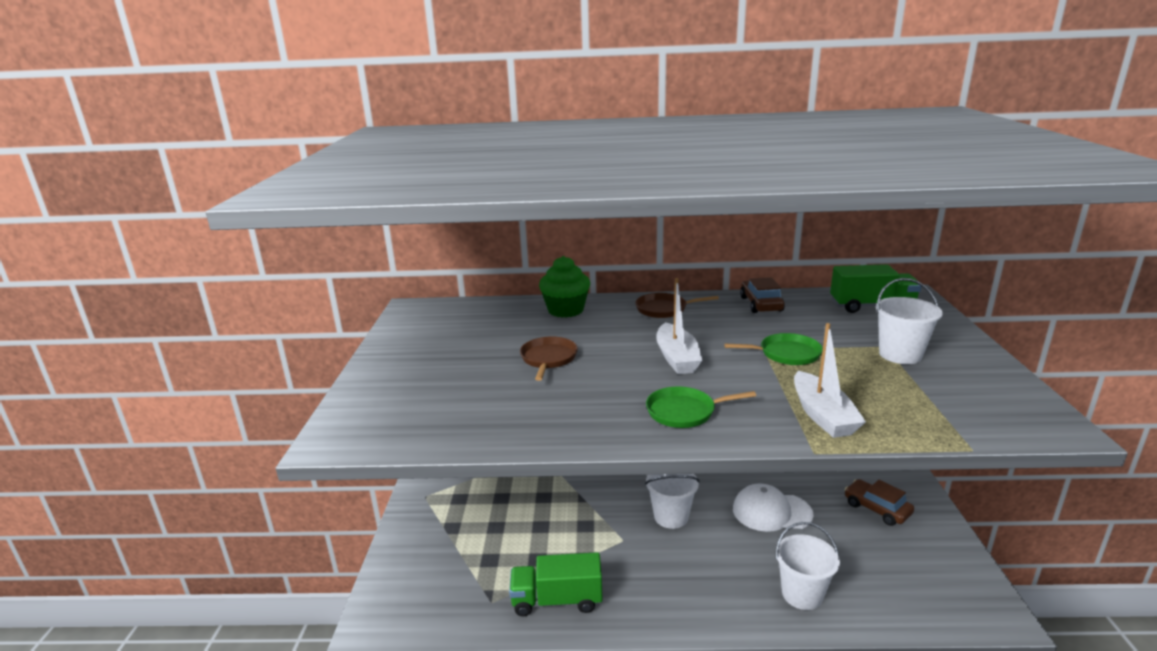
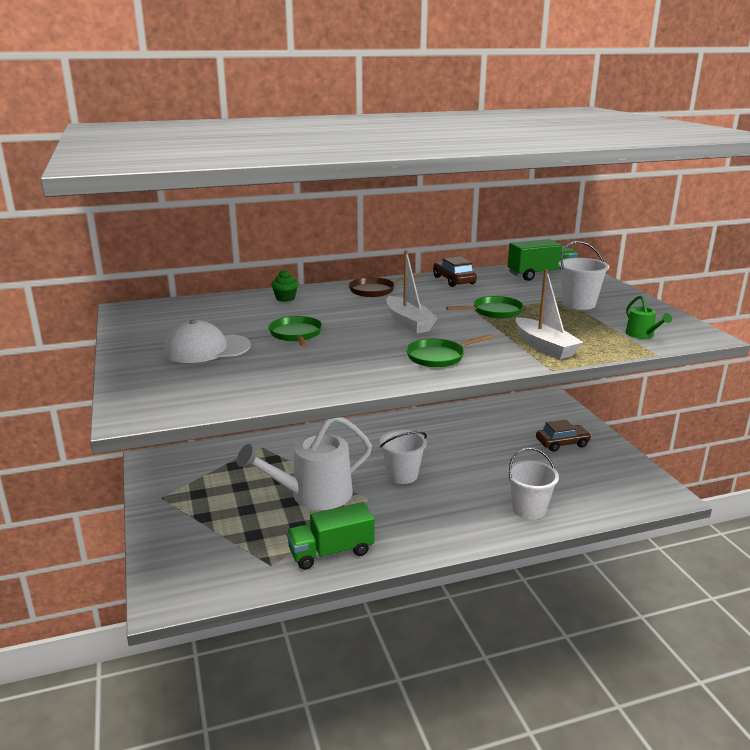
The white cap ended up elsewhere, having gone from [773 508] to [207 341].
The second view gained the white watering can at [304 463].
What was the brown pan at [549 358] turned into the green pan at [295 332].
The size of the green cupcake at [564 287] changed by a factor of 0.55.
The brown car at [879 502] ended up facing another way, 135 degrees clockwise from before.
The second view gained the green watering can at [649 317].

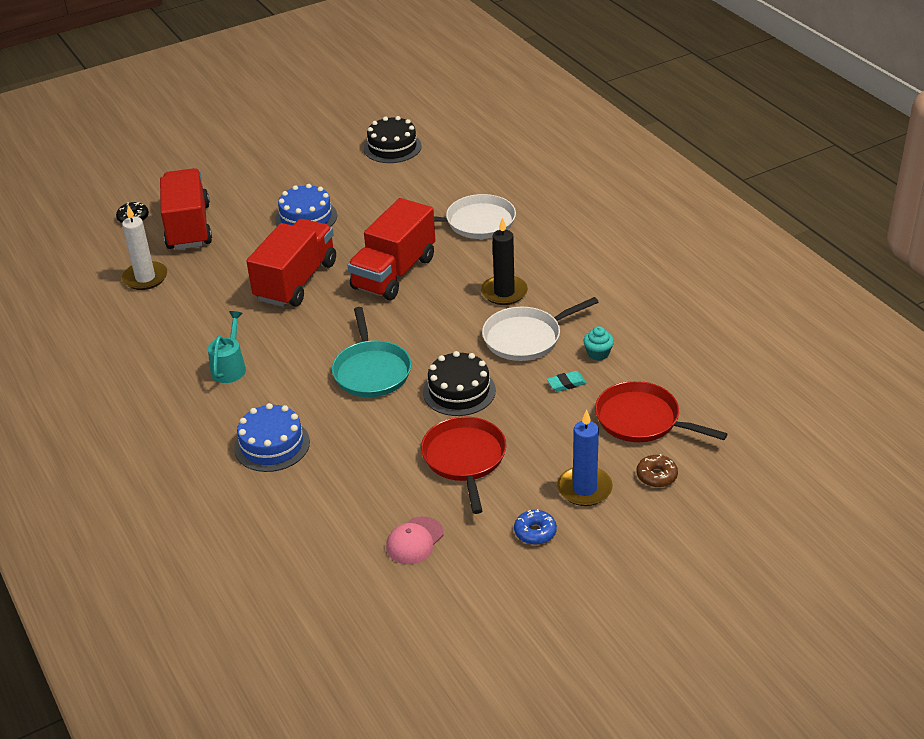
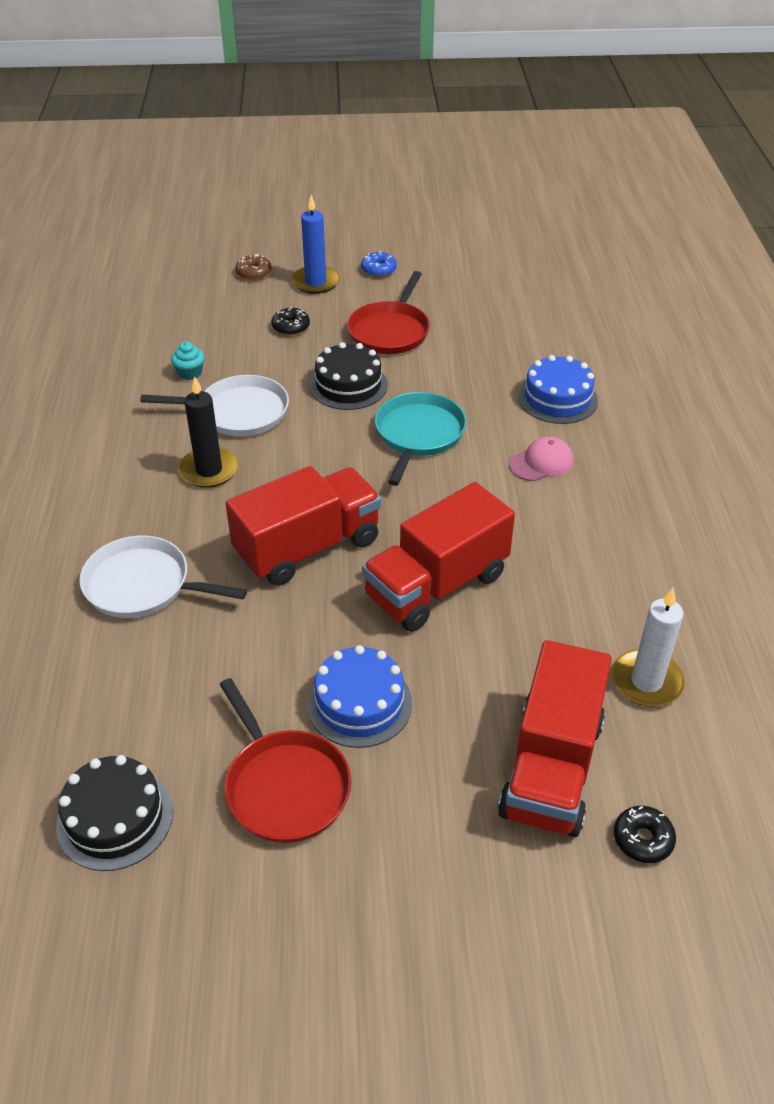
The red pan ended up elsewhere, having gone from [661 411] to [285 760].
The second view gained the black donut at [290 321].
The pink cap ended up elsewhere, having gone from [415 540] to [541 458].
The second view lost the turquoise watering can at [227 347].
The second view lost the turquoise eraser at [567 381].

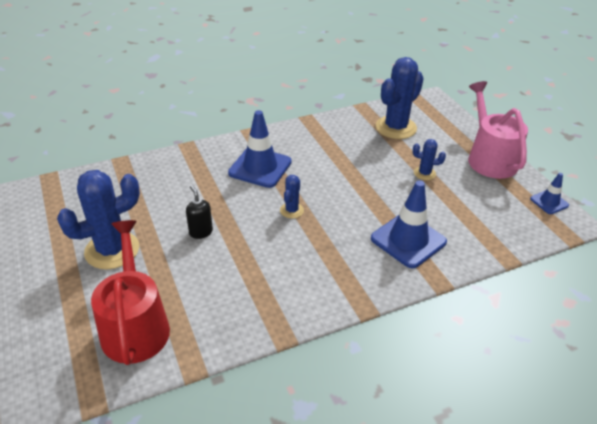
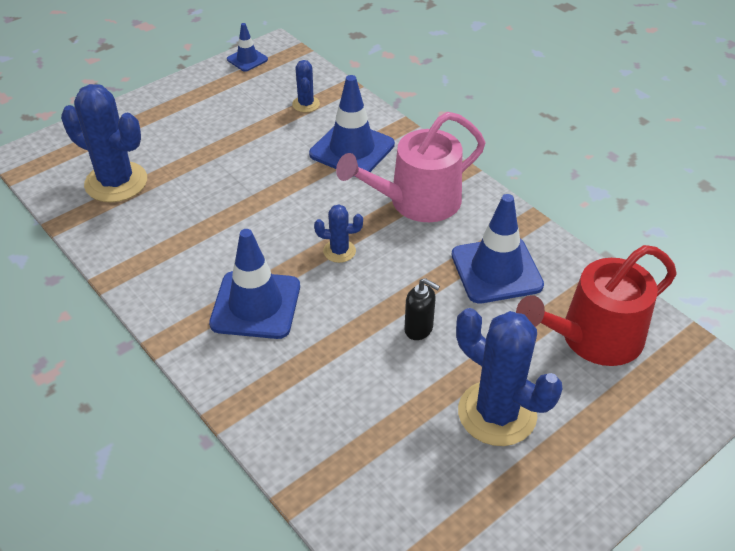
The blue cactus ended up elsewhere, having gone from [429 159] to [306 86].
The pink watering can ended up elsewhere, having gone from [498 130] to [410 167].
The black soap dispenser at [199 212] ended up facing another way, 105 degrees counterclockwise from before.
The second view gained the blue traffic cone at [497 248].

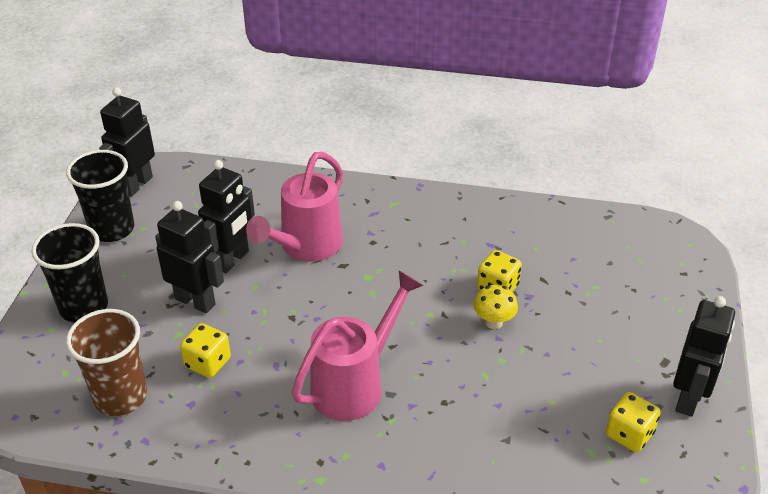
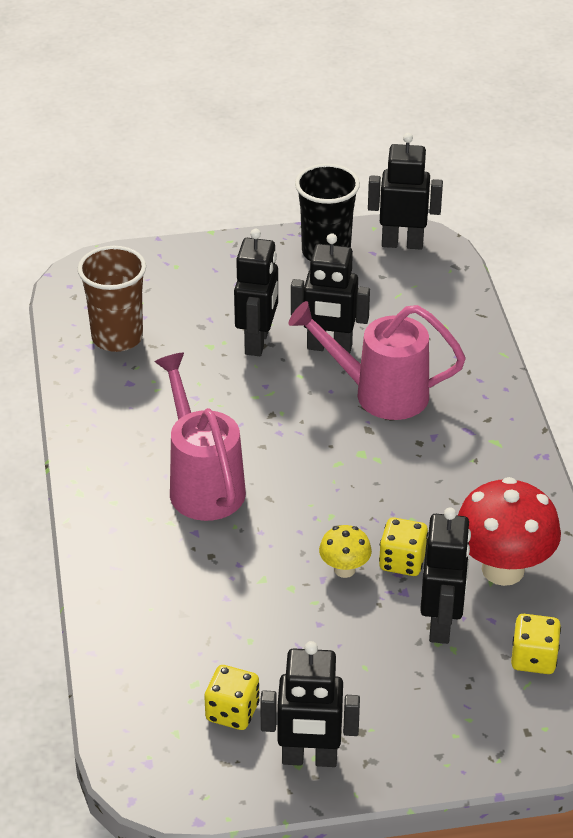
The pink watering can at [358 346] ended up facing another way, 135 degrees counterclockwise from before.
The second view gained the black robot at [445 575].
The second view gained the red mushroom at [509 531].
The yellow dice ended up elsewhere, having gone from [205 350] to [536 644].
The second view lost the black cup at [69 273].

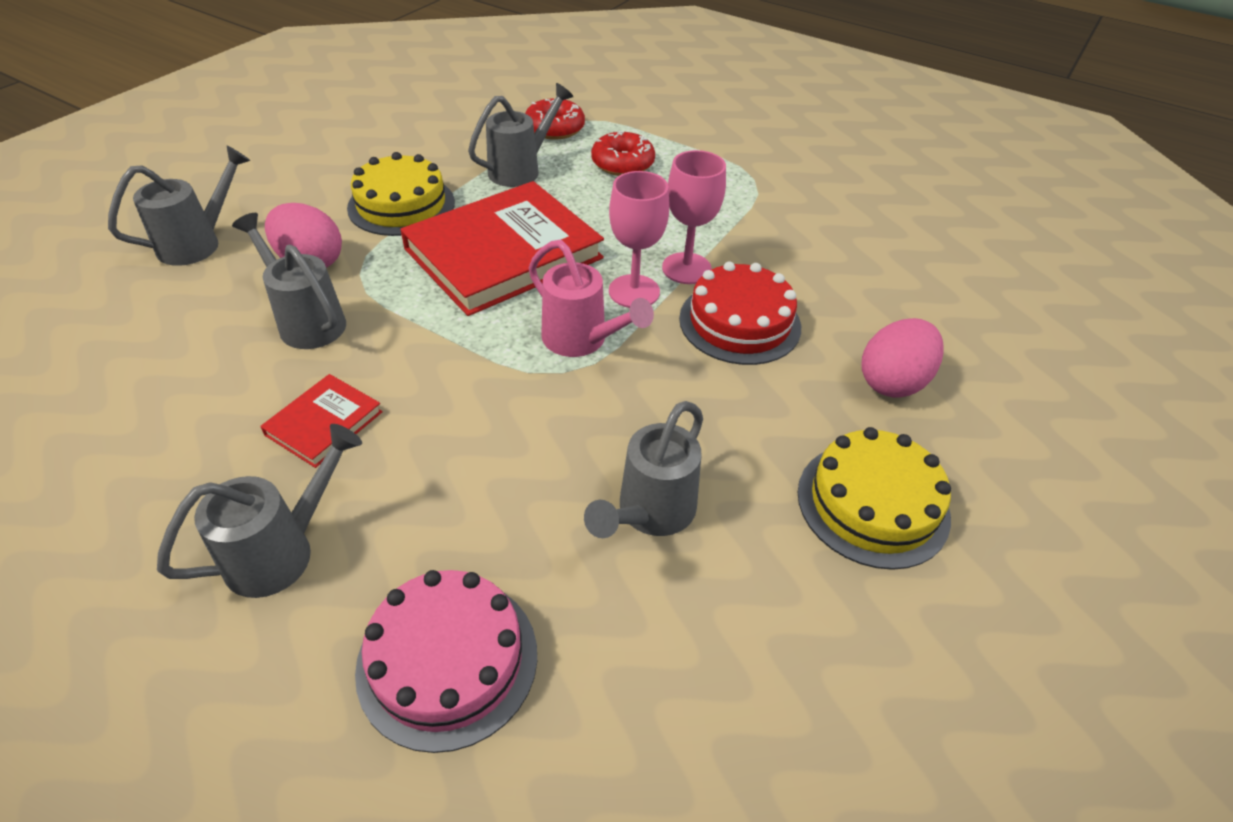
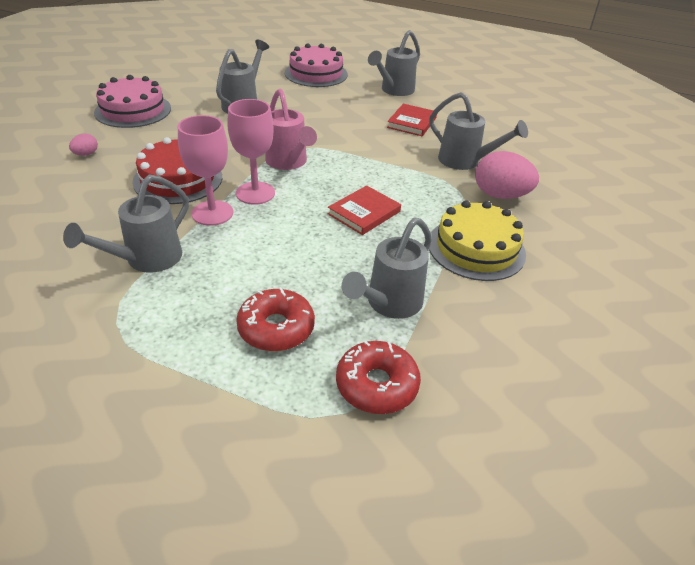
The grey watering can ended up elsewhere, having gone from [179 205] to [126 223].
The size of the pink egg at [902 358] changed by a factor of 0.47.
What was the yellow cake at [874 498] turned into the pink cake at [132 101].
The pink watering can at [591 298] ended up facing another way, 150 degrees counterclockwise from before.
The size of the red book at [502 248] changed by a factor of 0.45.

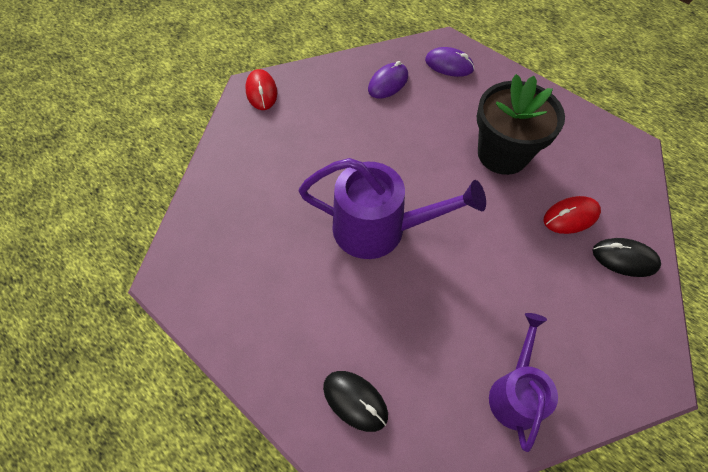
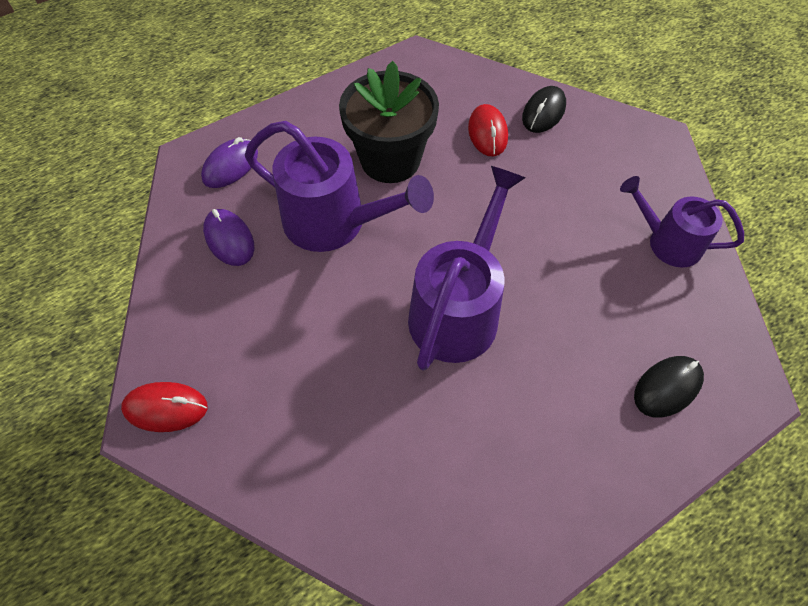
The second view gained the purple watering can at [339 186].

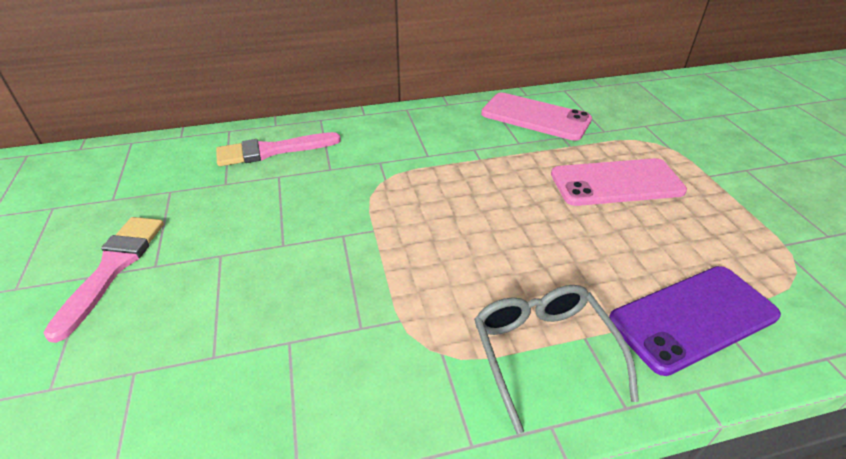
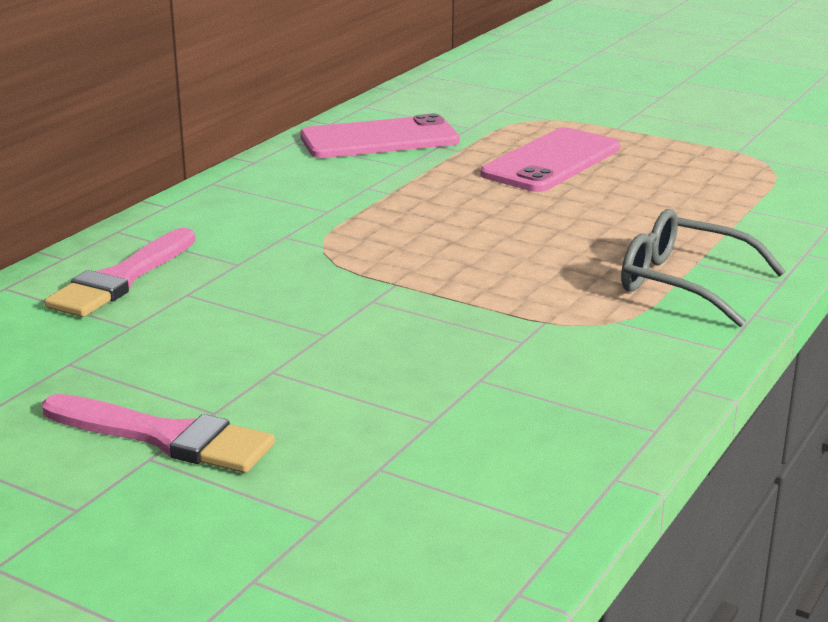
The pink brush at [104 280] ended up facing another way, 150 degrees clockwise from before.
The second view lost the purple phone at [695 321].

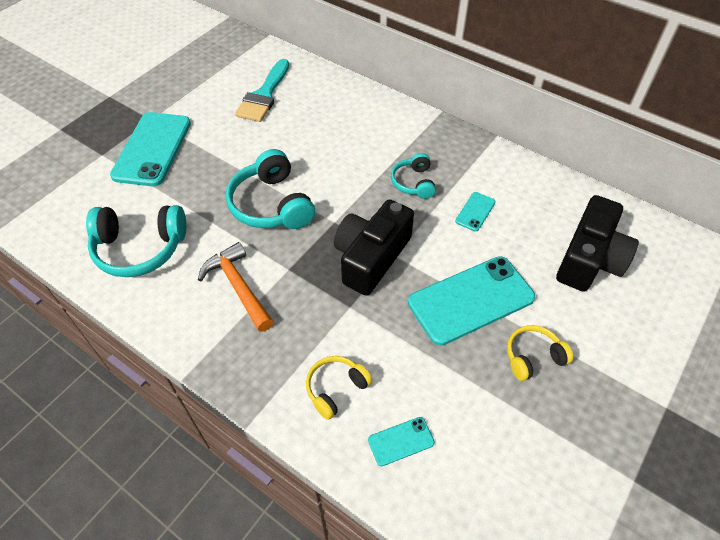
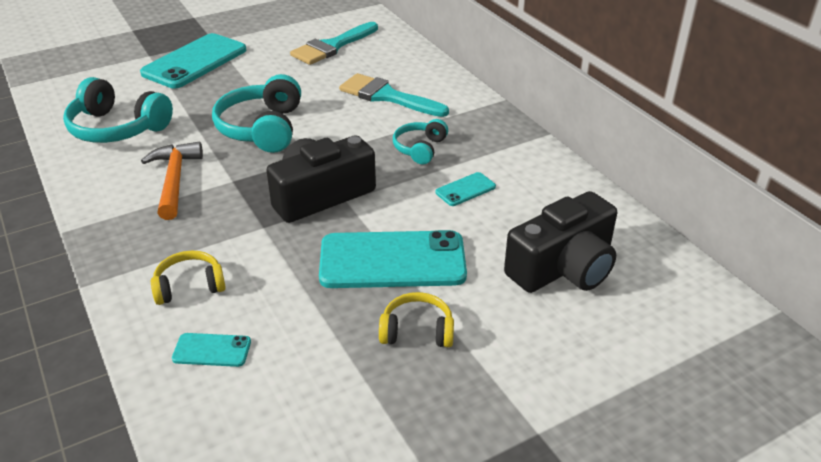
The second view gained the turquoise brush at [394 95].

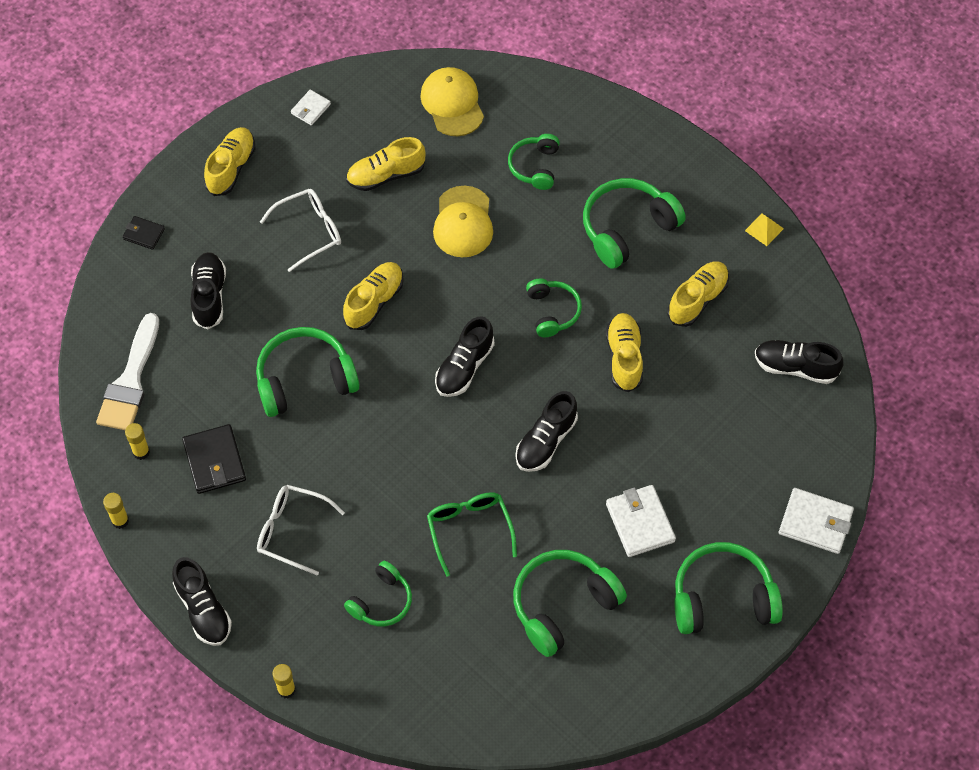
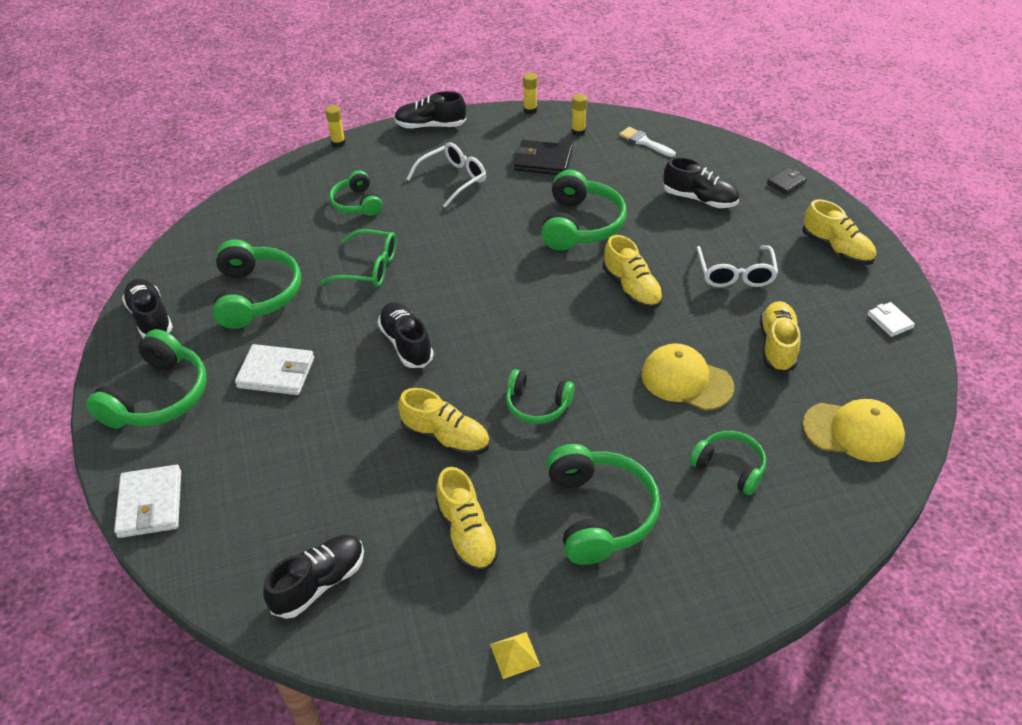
The white wallet at [816 521] ended up facing another way, 60 degrees counterclockwise from before.
The black shoe ended up elsewhere, having gone from [464 356] to [147 308].
The size of the white brush at [127 371] changed by a factor of 0.57.

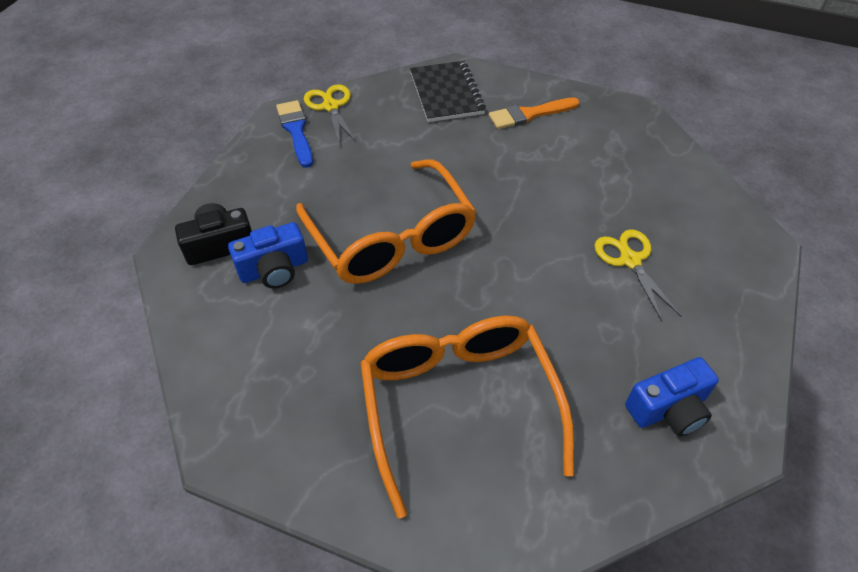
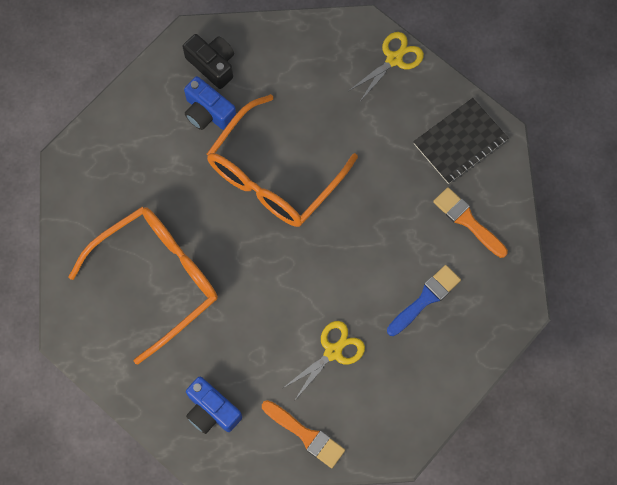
The second view gained the orange brush at [303 434].
The blue brush ended up elsewhere, having gone from [294 134] to [424 300].

